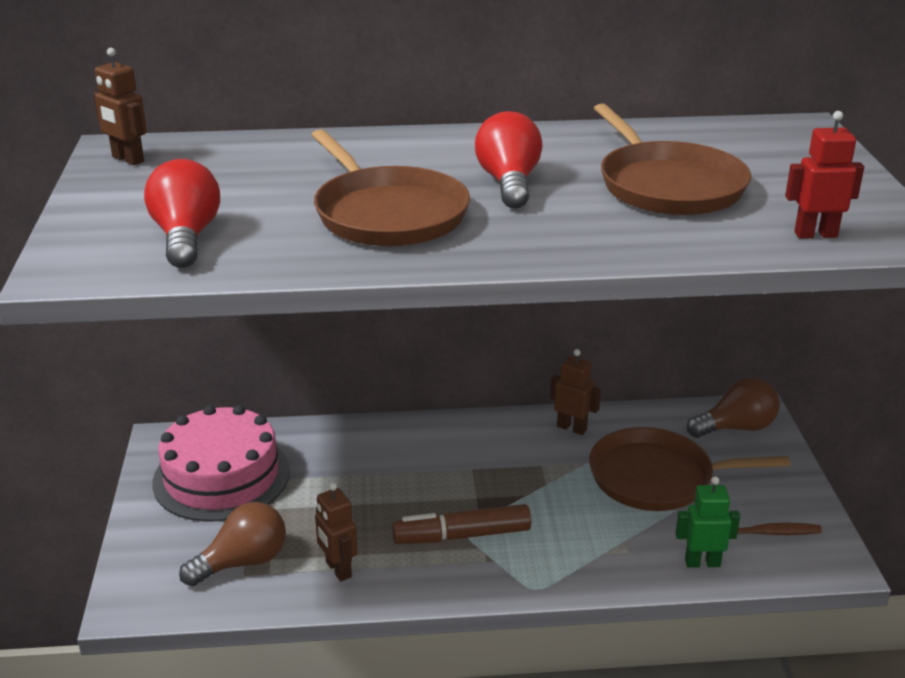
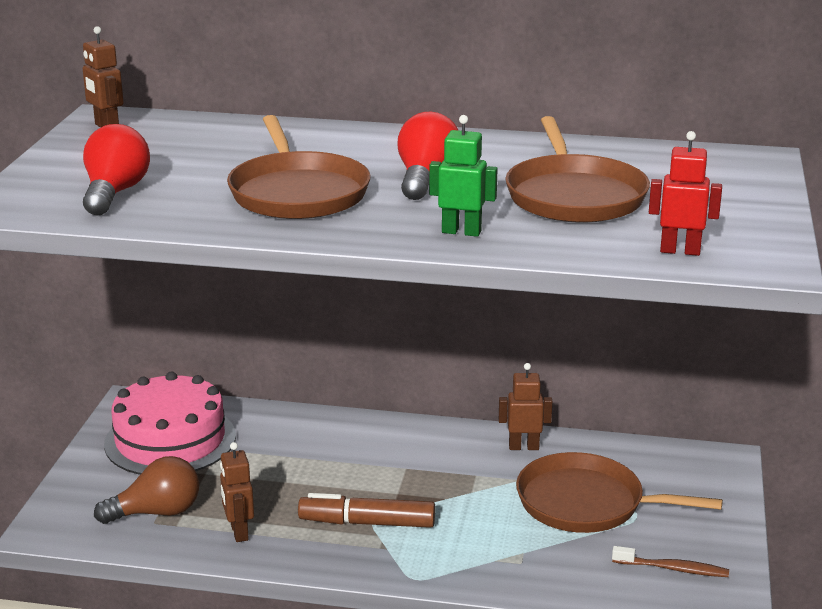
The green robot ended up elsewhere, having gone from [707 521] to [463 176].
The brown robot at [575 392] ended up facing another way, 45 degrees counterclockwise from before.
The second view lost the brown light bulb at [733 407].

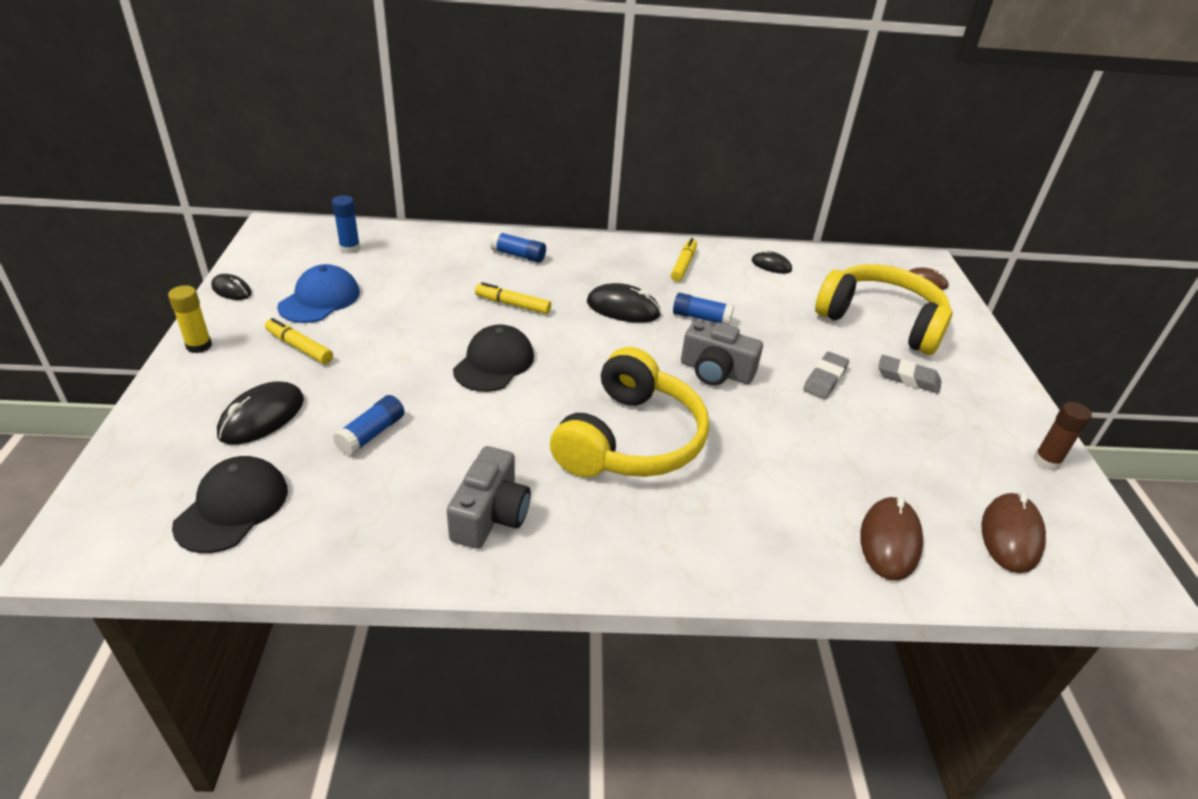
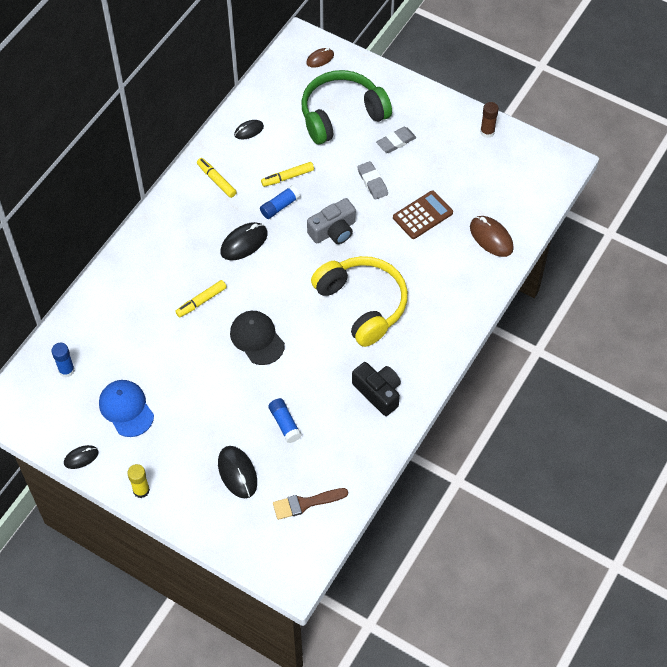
The yellow marker ended up elsewhere, having gone from [299 341] to [287 174].
Where the black cap stood at [230 504], the brown brush came to stand at [310 504].
What was the yellow headphones at [883 309] turned into the green headphones at [346 107].
What was the grey camera at [489 497] turned into the black camera at [376 389].
The second view gained the brown calculator at [423 215].
The second view lost the blue glue stick at [518 247].
The second view lost the brown mouse at [1013 532].

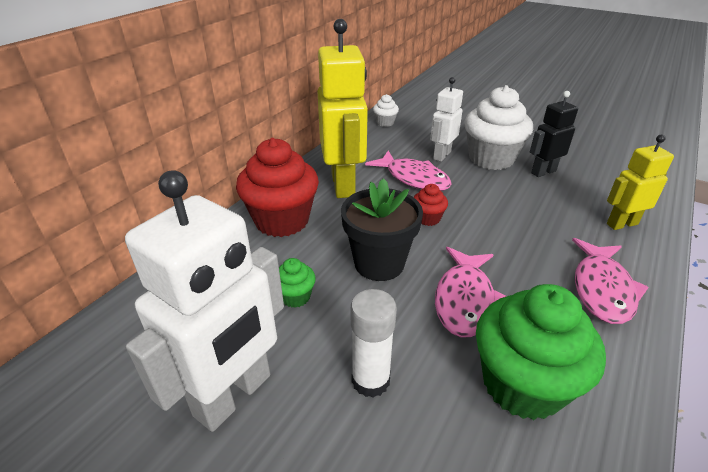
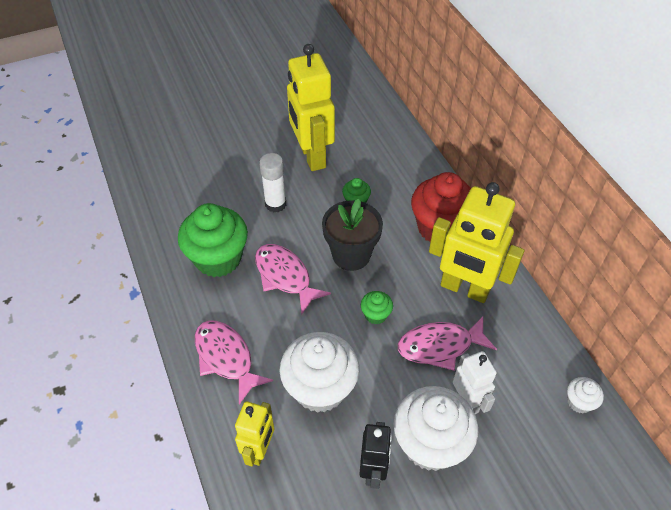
The second view gained the white cupcake at [319 372].
What was the white robot at [204 301] turned into the yellow robot at [311 107].
What was the red cupcake at [431 205] turned into the green cupcake at [377 307].

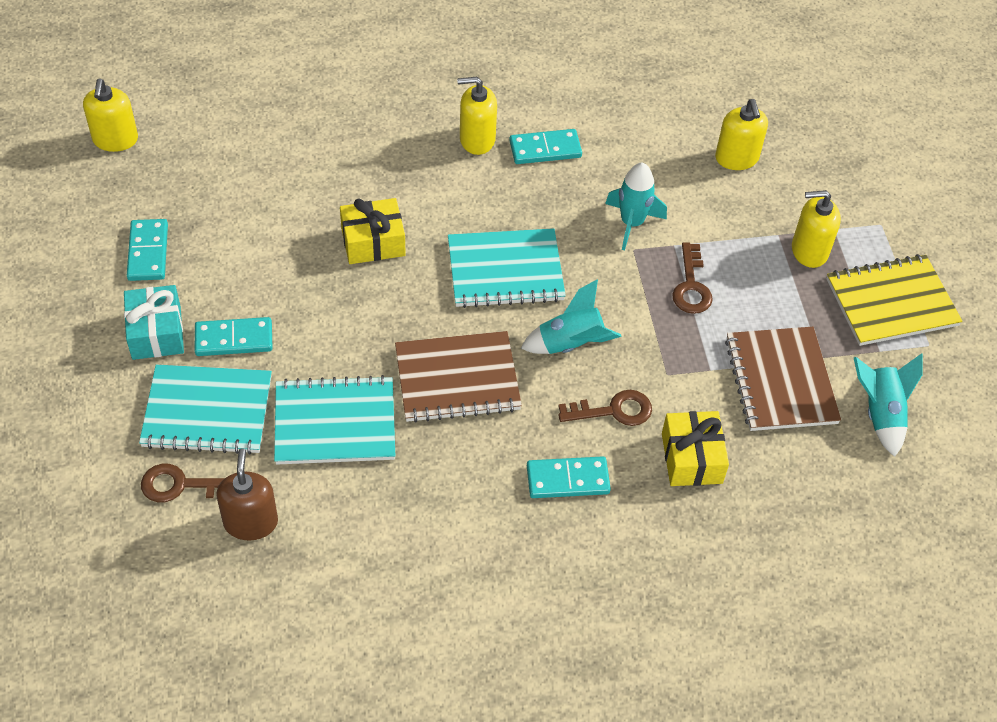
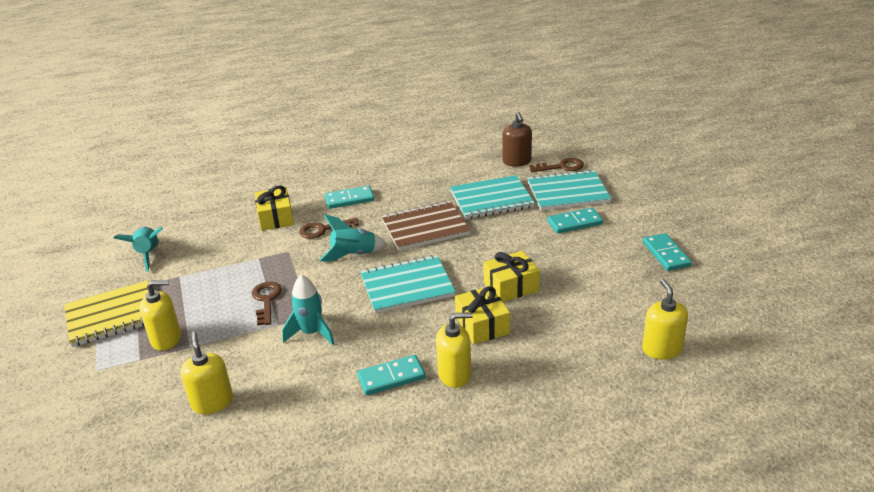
The second view gained the yellow gift at [482 315].
The yellow soap dispenser ended up elsewhere, having gone from [110 115] to [665 319].
The second view lost the turquoise gift at [154 322].
The second view lost the brown notebook at [783 379].

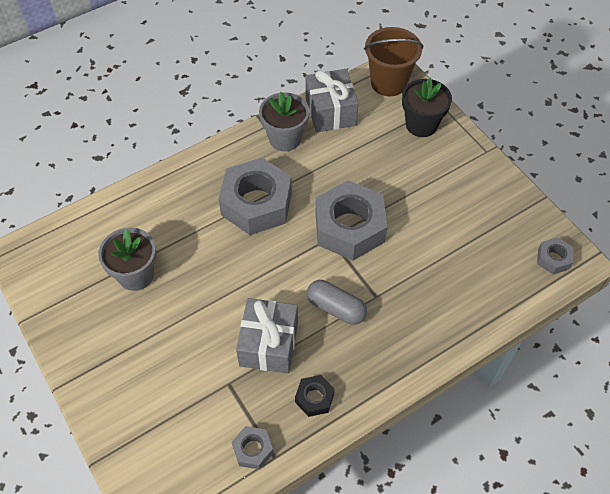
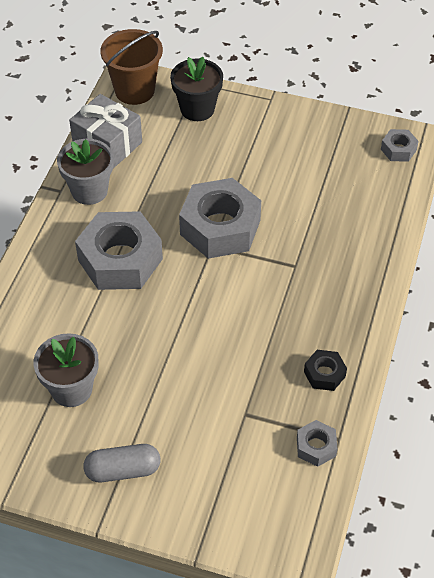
The grey capsule ended up elsewhere, having gone from [337 302] to [121 463].
The second view lost the grey gift at [267 335].

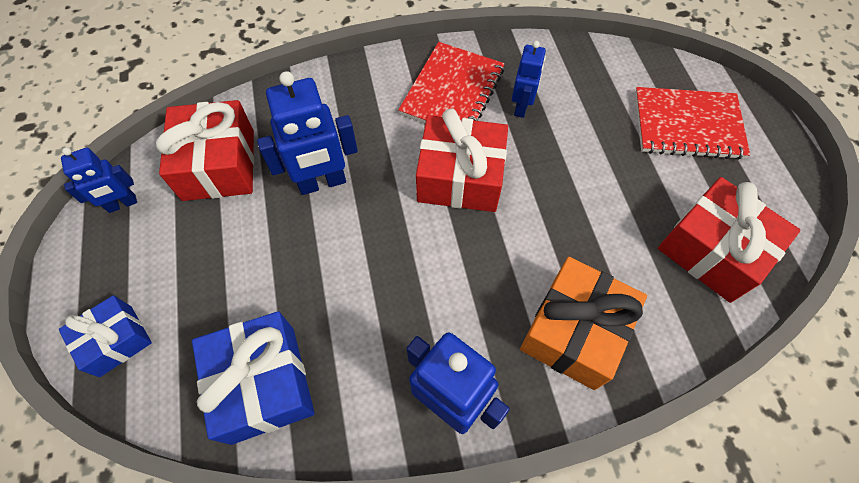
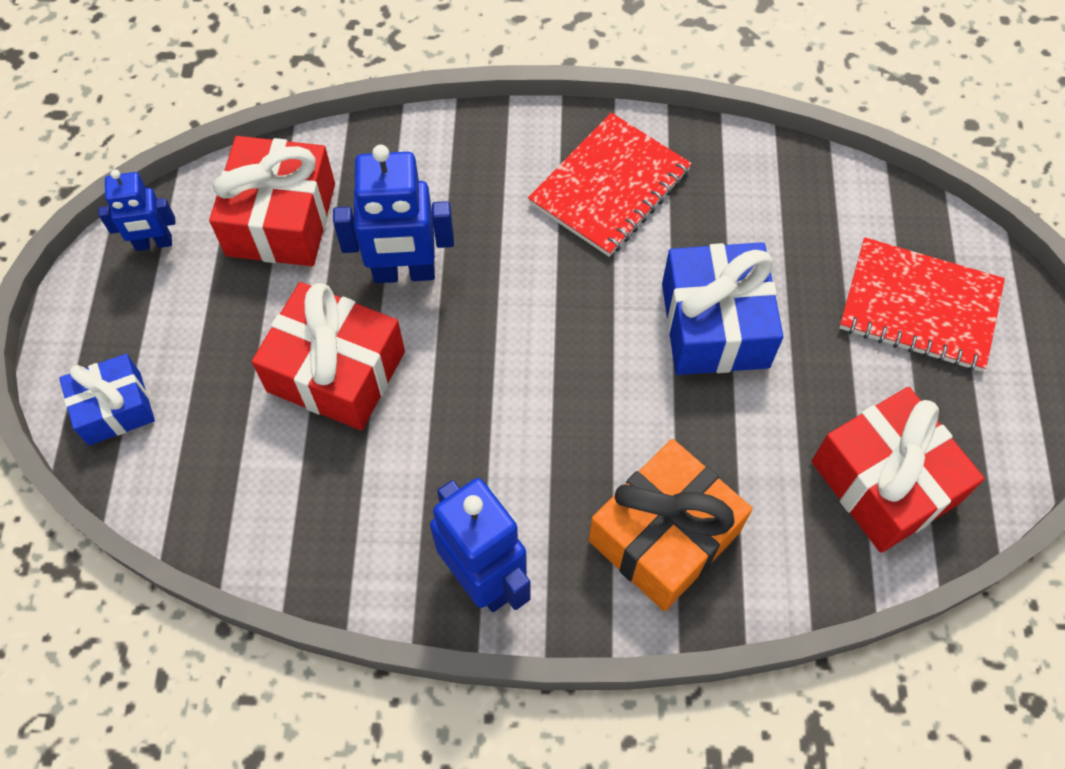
The red gift ended up elsewhere, having gone from [462 160] to [328 356].
The blue gift ended up elsewhere, having gone from [253 378] to [722 308].
The second view lost the blue robot at [529 79].

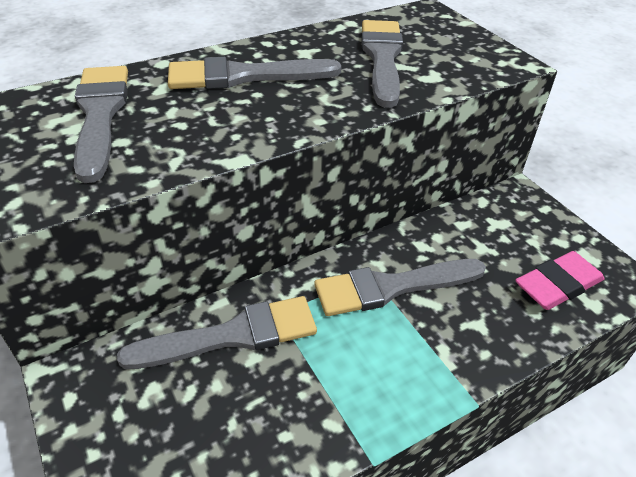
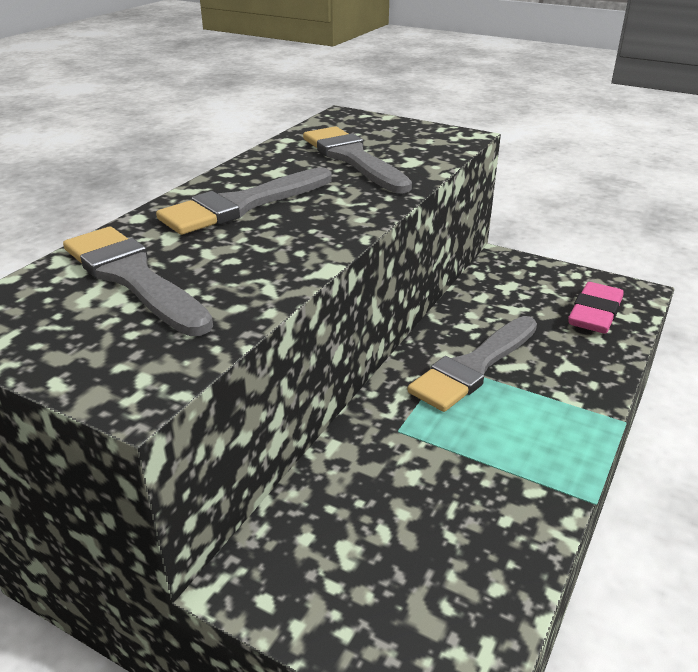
The second view lost the grey brush at [217 332].

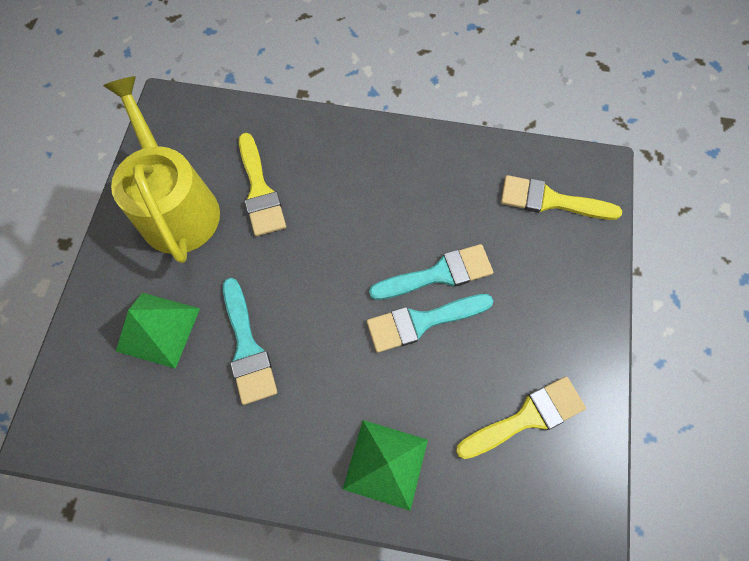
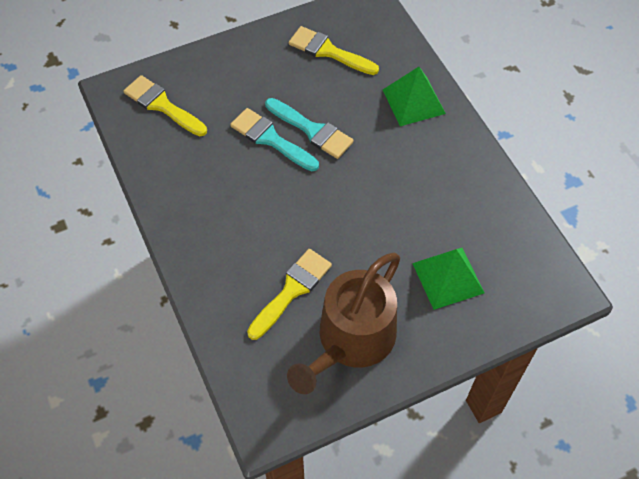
The yellow brush at [561 197] ended up facing another way, 150 degrees clockwise from before.
What was the yellow watering can at [161 169] turned into the brown watering can at [343 323].
The second view lost the turquoise brush at [250 341].

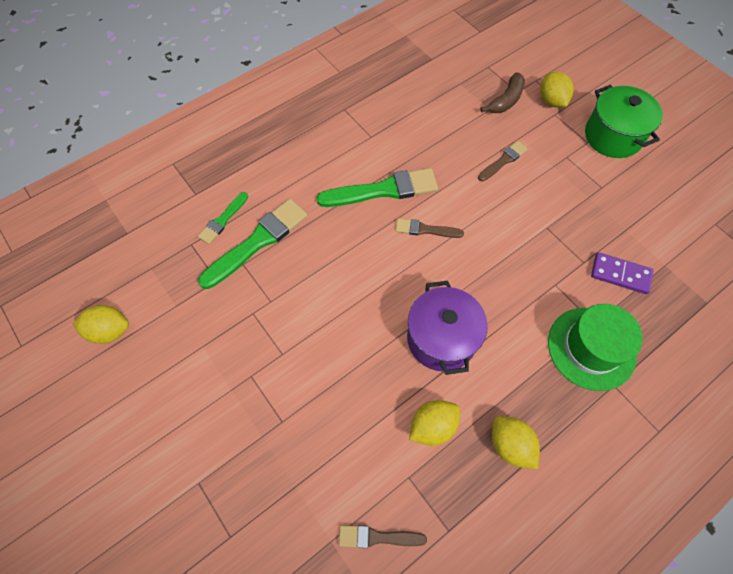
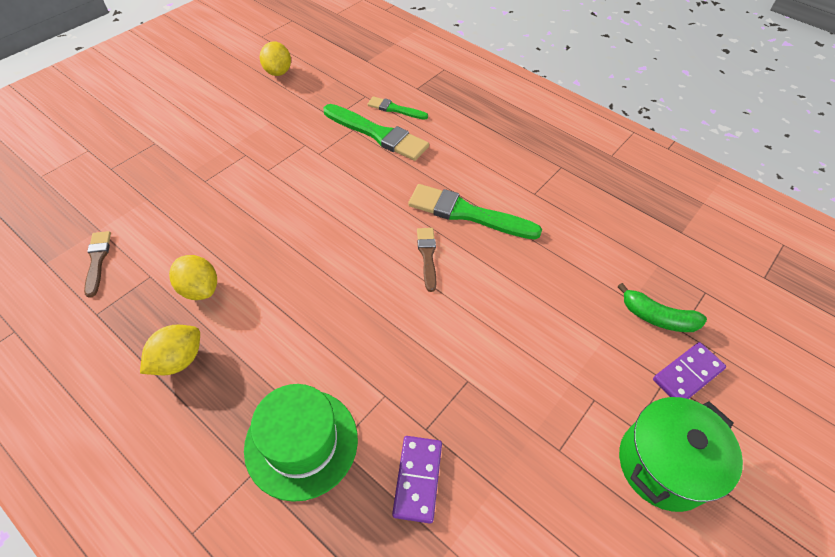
The green brush at [377 187] ended up facing another way, 135 degrees clockwise from before.
What was the brown banana at [503 92] turned into the green banana at [662 307].
Where the yellow lemon stood at [557 90], the purple domino came to stand at [689 370].
The second view lost the purple pot at [447 328].
The second view lost the brown brush at [503 161].

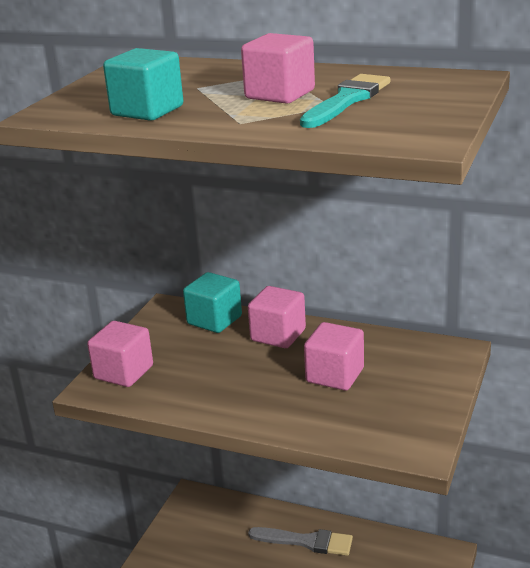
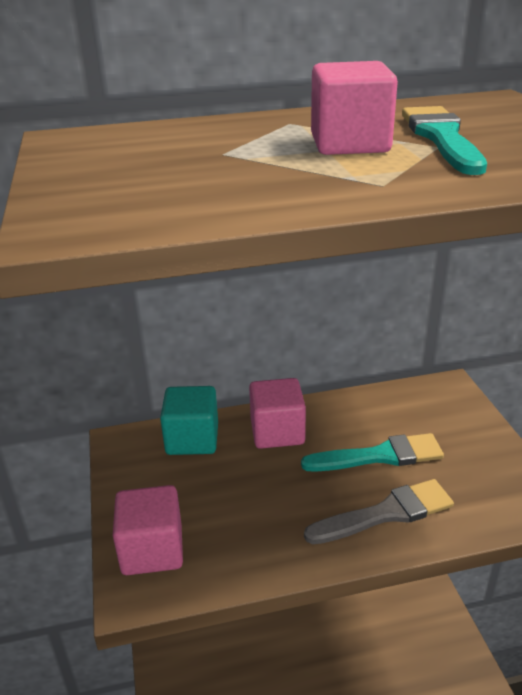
Where the pink cube stood at [334 356], the turquoise brush came to stand at [372 452].
The grey brush ended up elsewhere, having gone from [300 541] to [379 511].
The second view lost the turquoise cube at [143 84].

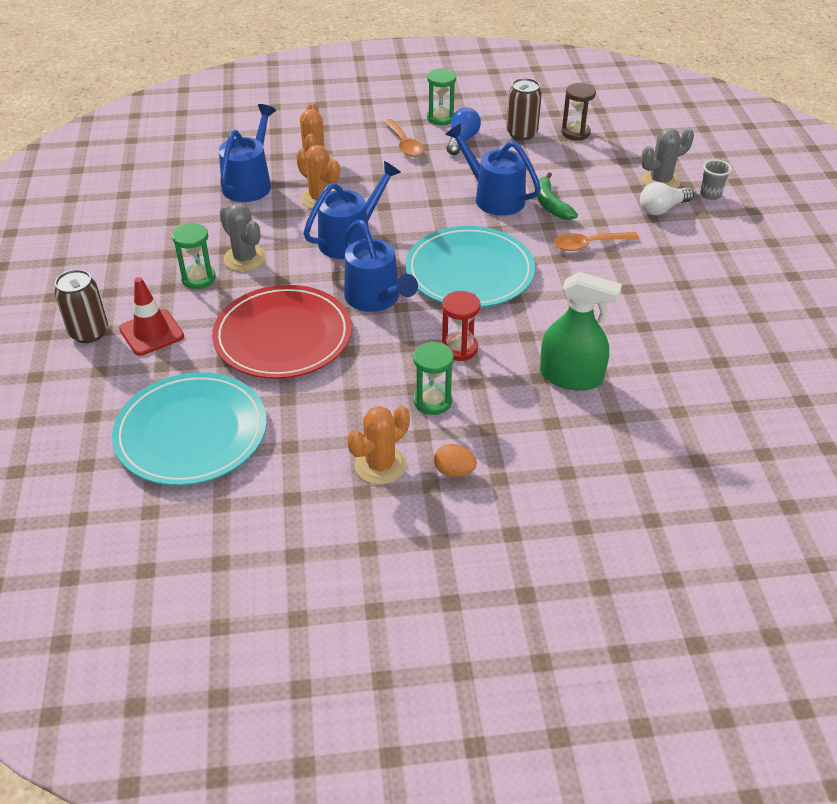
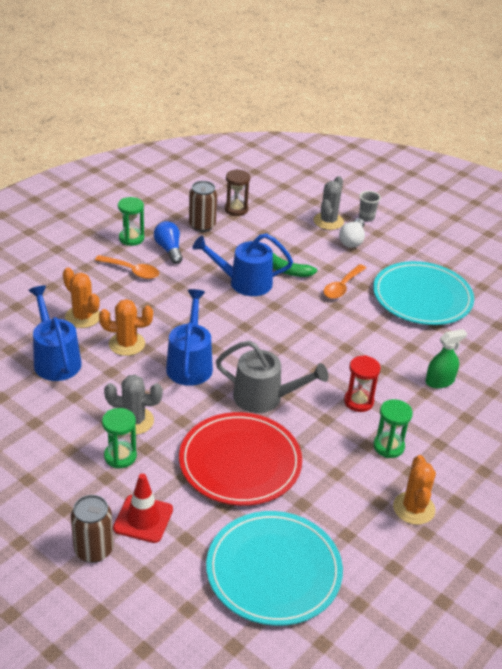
What was the blue watering can at [381 266] turned into the grey watering can at [272 377].
The turquoise plate ended up elsewhere, having gone from [470 267] to [423 293].
The size of the green spray bottle at [581 331] changed by a factor of 0.66.
The second view lost the orange egg at [455 460].

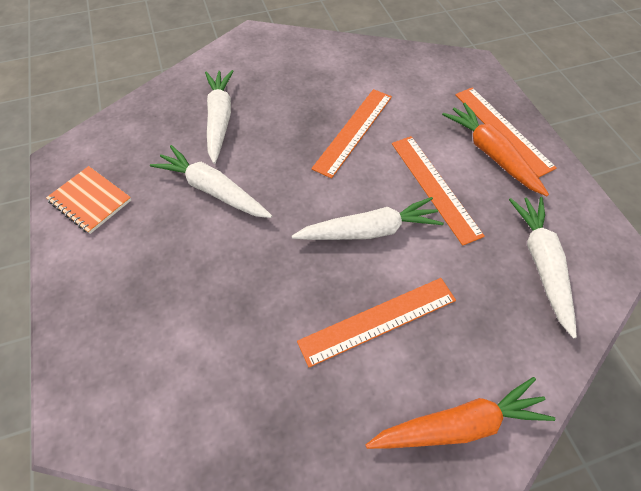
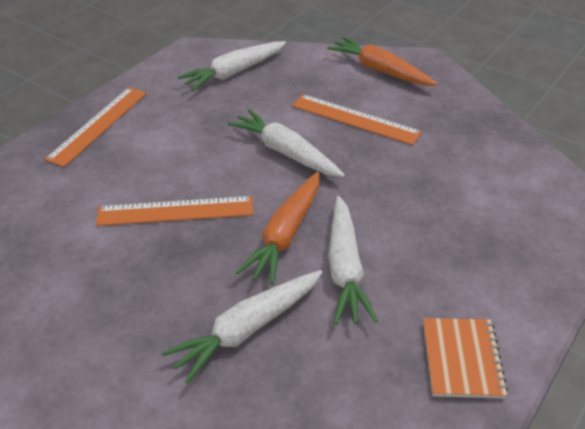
The orange carrot ended up elsewhere, having gone from [495 149] to [277 228].
The second view lost the orange ruler at [438 191].

